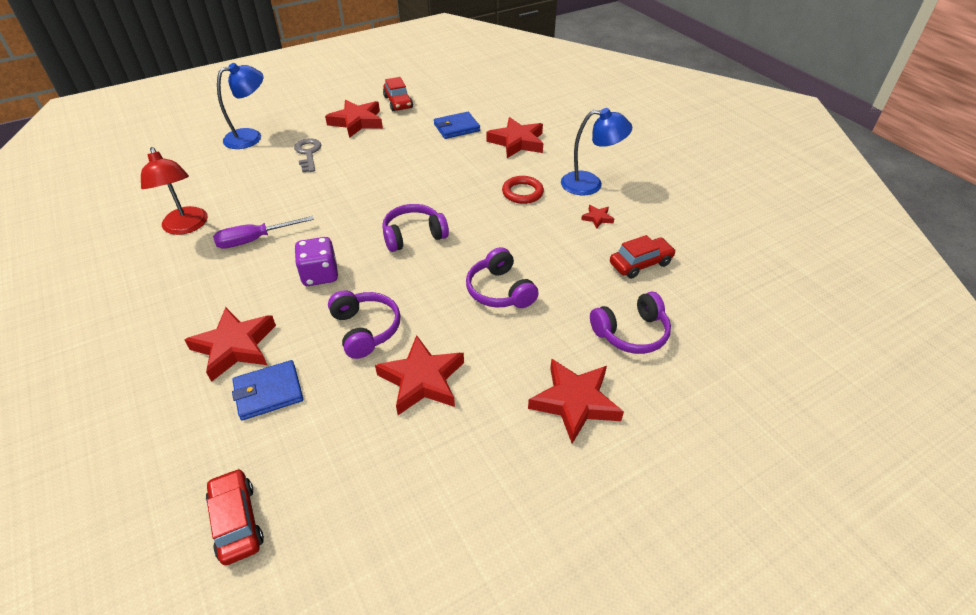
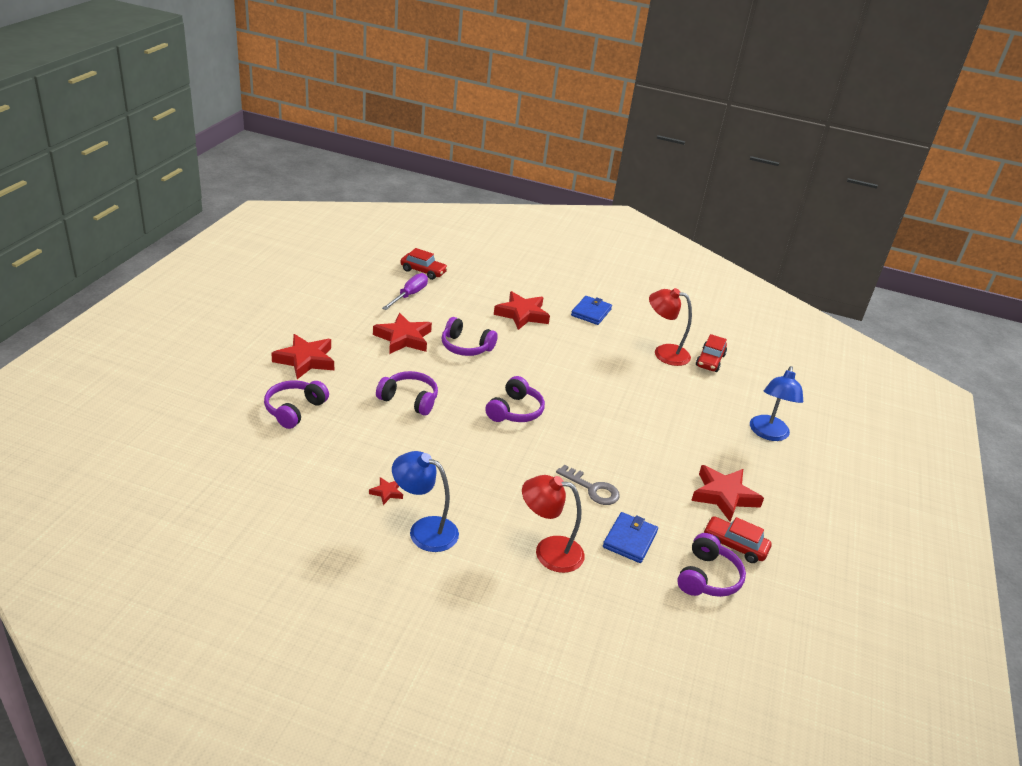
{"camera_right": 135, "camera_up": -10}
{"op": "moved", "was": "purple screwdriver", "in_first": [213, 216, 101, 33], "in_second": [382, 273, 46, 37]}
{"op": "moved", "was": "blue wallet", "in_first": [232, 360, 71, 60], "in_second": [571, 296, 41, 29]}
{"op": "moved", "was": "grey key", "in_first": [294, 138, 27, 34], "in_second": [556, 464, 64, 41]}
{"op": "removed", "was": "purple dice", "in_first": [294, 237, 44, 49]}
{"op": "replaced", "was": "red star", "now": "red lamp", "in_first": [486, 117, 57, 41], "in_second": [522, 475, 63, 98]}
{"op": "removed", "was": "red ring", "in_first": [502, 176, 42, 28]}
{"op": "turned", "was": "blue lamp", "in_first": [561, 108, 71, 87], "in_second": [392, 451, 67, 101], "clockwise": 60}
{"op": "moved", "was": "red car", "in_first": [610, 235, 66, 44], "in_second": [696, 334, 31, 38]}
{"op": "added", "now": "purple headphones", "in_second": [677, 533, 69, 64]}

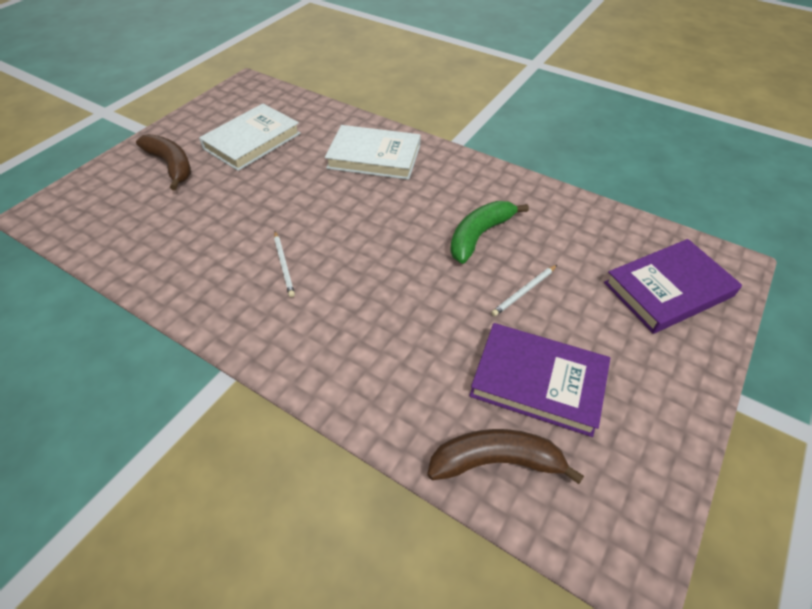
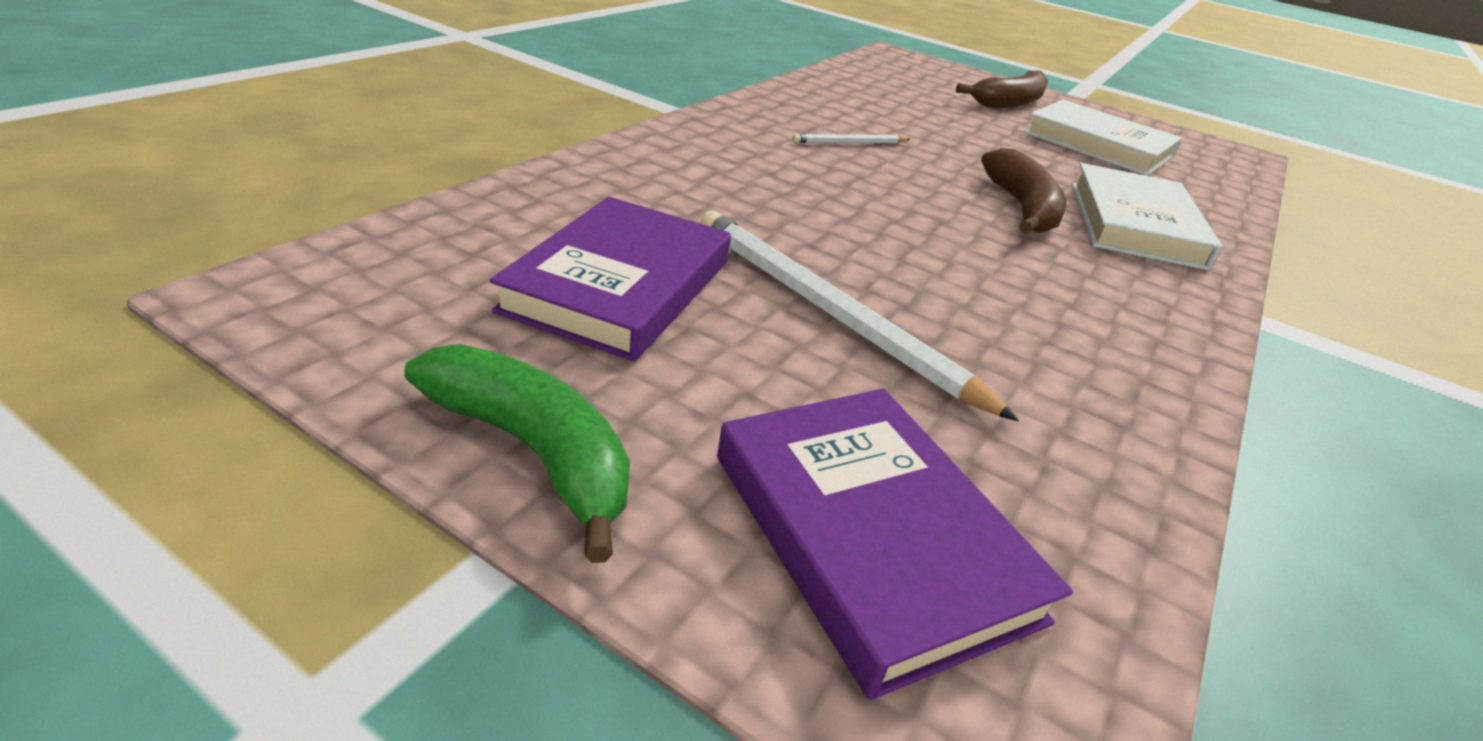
{"camera_right": 85, "camera_up": -15}
{"op": "moved", "was": "brown banana", "in_first": [427, 429, 157, 55], "in_second": [981, 148, 86, 86]}
{"op": "moved", "was": "green banana", "in_first": [450, 201, 79, 63], "in_second": [404, 344, 226, 219]}
{"op": "resized", "was": "white pencil", "in_first": [491, 265, 66, 51], "in_second": [700, 210, 319, 211], "ratio": 2.09}

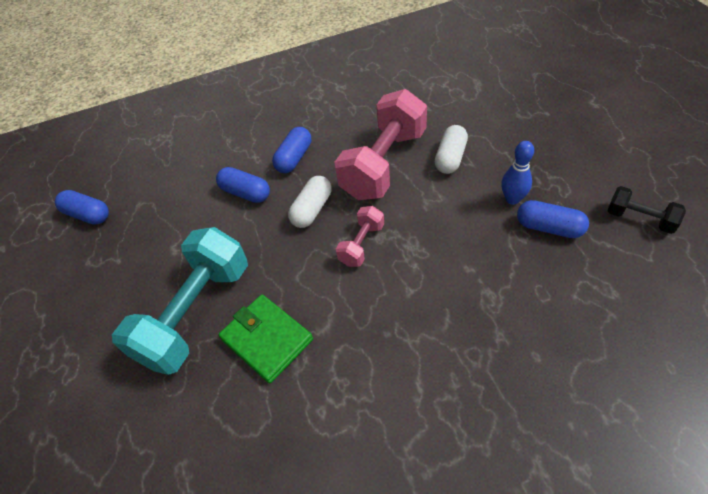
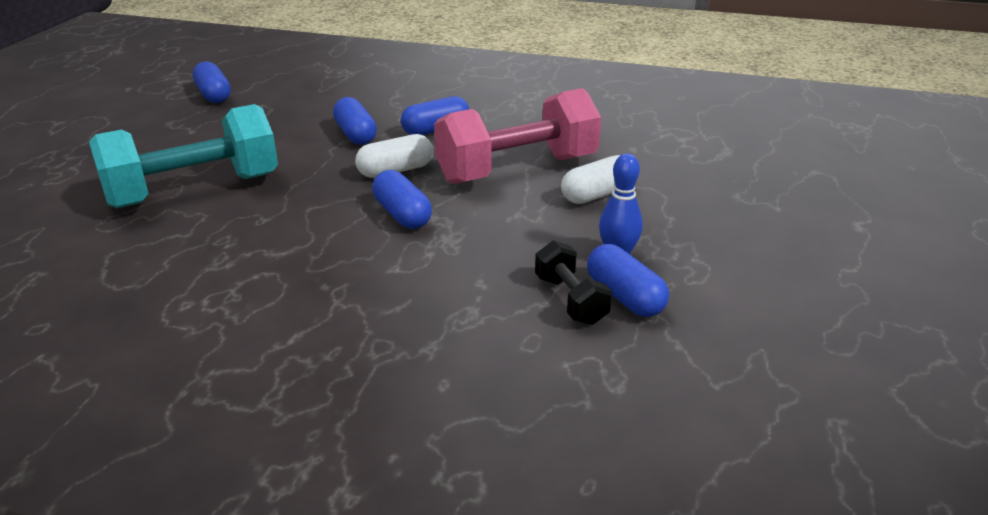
{"camera_right": 30, "camera_up": -20}
{"op": "removed", "was": "green wallet", "in_first": [218, 294, 95, 89]}
{"op": "replaced", "was": "pink dumbbell", "now": "blue capsule", "in_first": [336, 206, 48, 61], "in_second": [372, 170, 60, 59]}
{"op": "moved", "was": "black dumbbell", "in_first": [607, 186, 79, 48], "in_second": [535, 240, 77, 85]}

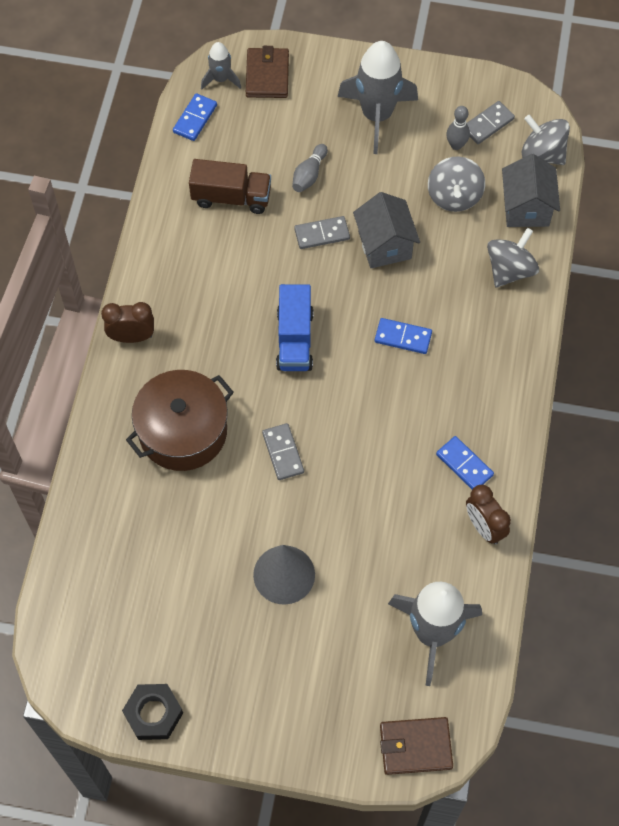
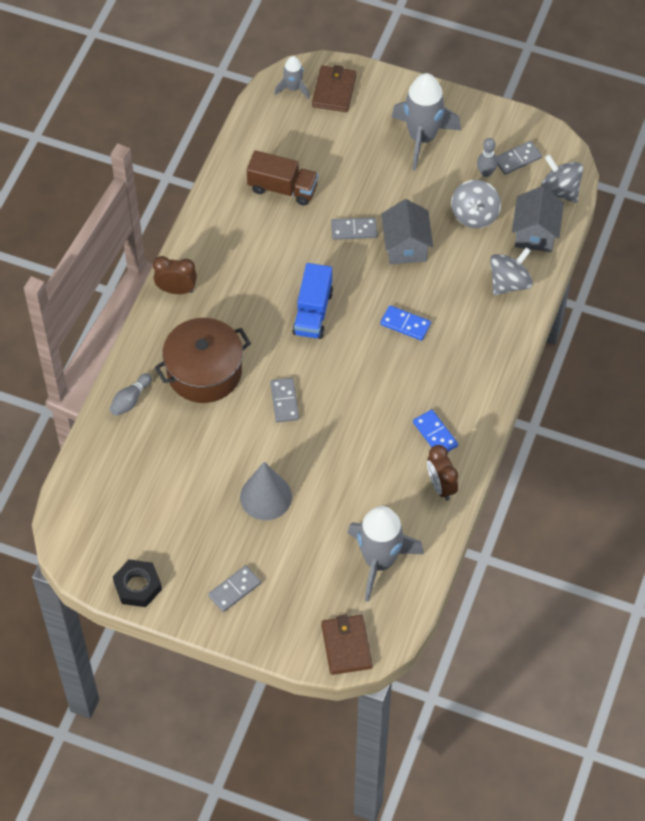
{"camera_right": 10, "camera_up": -5}
{"op": "removed", "was": "blue domino", "in_first": [173, 93, 44, 48]}
{"op": "moved", "was": "grey bowling pin", "in_first": [292, 144, 36, 48], "in_second": [110, 373, 42, 43]}
{"op": "turned", "was": "brown wallet", "in_first": [380, 717, 73, 58], "in_second": [321, 614, 52, 61], "clockwise": 75}
{"op": "added", "now": "grey domino", "in_second": [208, 565, 53, 47]}

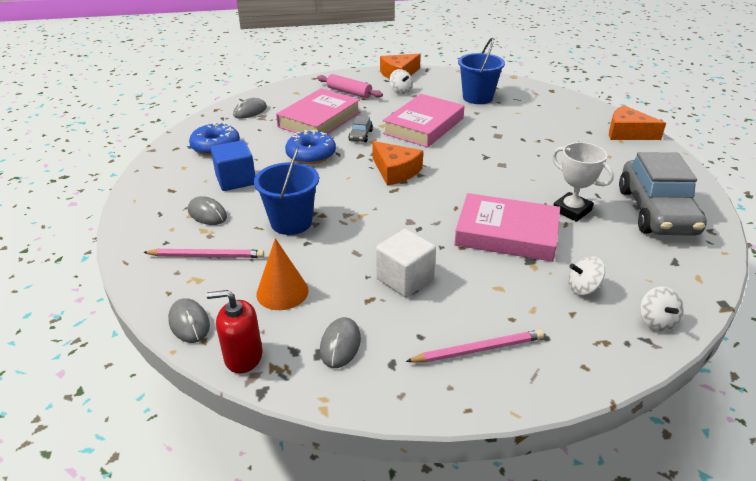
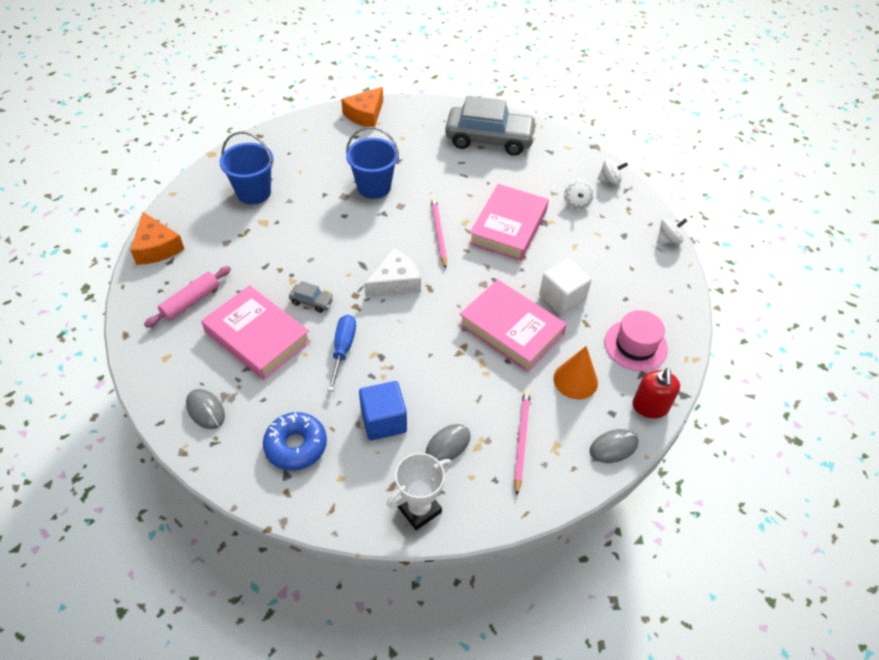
{"camera_right": -85, "camera_up": 15}
{"op": "moved", "was": "blue bucket", "in_first": [254, 146, 65, 89], "in_second": [346, 127, 53, 72]}
{"op": "replaced", "was": "blue donut", "now": "blue screwdriver", "in_first": [285, 130, 51, 34], "in_second": [328, 315, 28, 76]}
{"op": "replaced", "was": "grey mouse", "now": "pink hat", "in_first": [320, 317, 41, 51], "in_second": [605, 310, 63, 61]}
{"op": "recoloured", "was": "orange cheese", "now": "white cheese", "in_first": [372, 141, 51, 45], "in_second": [364, 248, 57, 49]}
{"op": "moved", "was": "pink book", "in_first": [383, 94, 82, 53], "in_second": [459, 279, 108, 93]}
{"op": "moved", "was": "white spinning top", "in_first": [389, 69, 24, 26], "in_second": [657, 218, 30, 25]}
{"op": "moved", "was": "pink pencil", "in_first": [405, 330, 139, 33], "in_second": [431, 198, 16, 71]}
{"op": "moved", "was": "white trophy", "in_first": [552, 142, 62, 80], "in_second": [387, 453, 65, 77]}

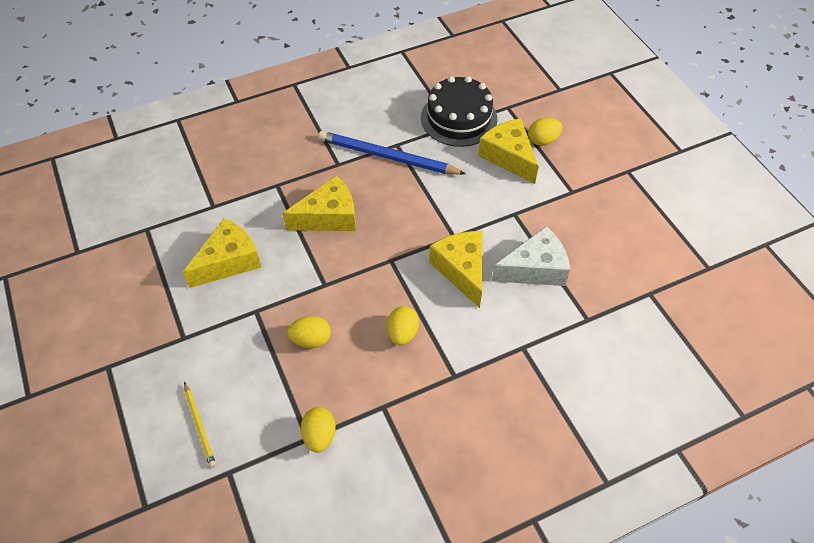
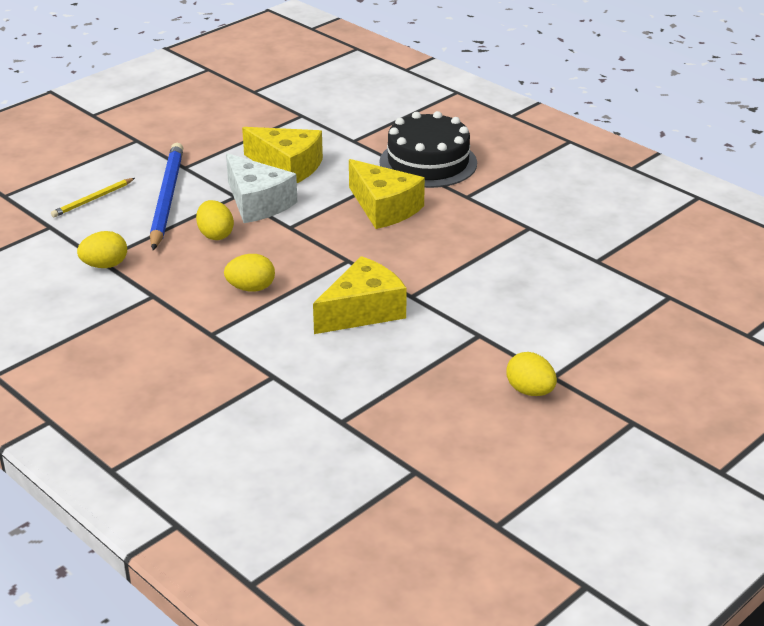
{"camera_right": 70, "camera_up": -20}
{"op": "moved", "was": "blue pencil", "in_first": [318, 131, 148, 44], "in_second": [150, 143, 33, 107]}
{"op": "moved", "was": "black cake", "in_first": [421, 76, 76, 71], "in_second": [379, 111, 98, 77]}
{"op": "removed", "was": "yellow cheese", "in_first": [478, 118, 61, 66]}
{"op": "moved", "was": "white cheese", "in_first": [492, 226, 78, 60], "in_second": [226, 153, 71, 70]}
{"op": "moved", "was": "yellow egg", "in_first": [528, 118, 35, 28], "in_second": [507, 352, 50, 44]}

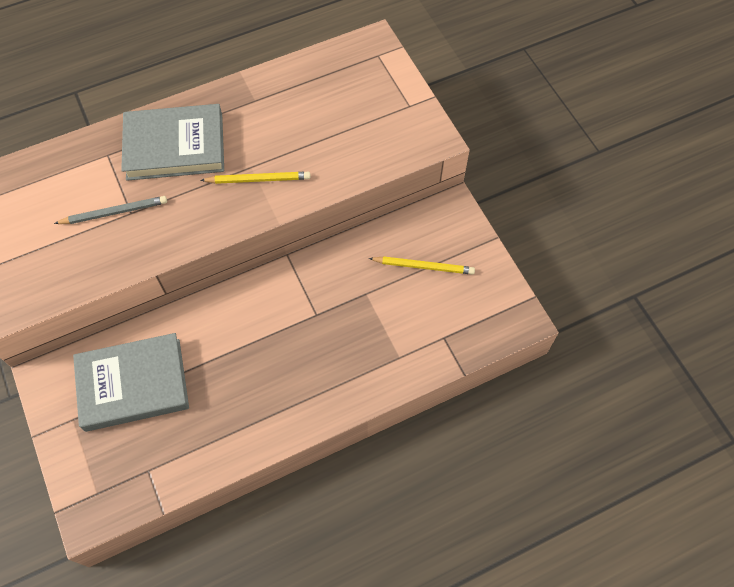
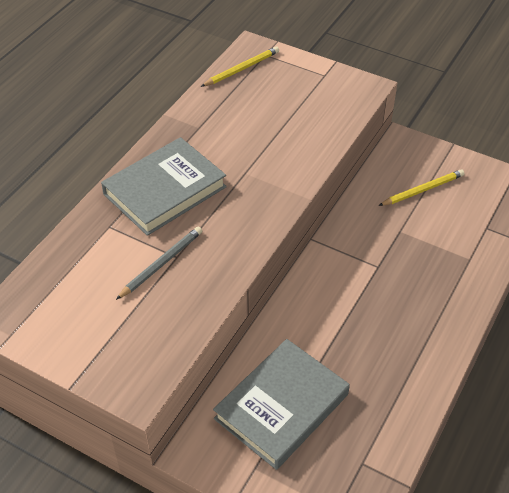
{"camera_right": -35, "camera_up": -15}
{"op": "moved", "was": "yellow pencil", "in_first": [200, 172, 111, 12], "in_second": [201, 46, 78, 41]}

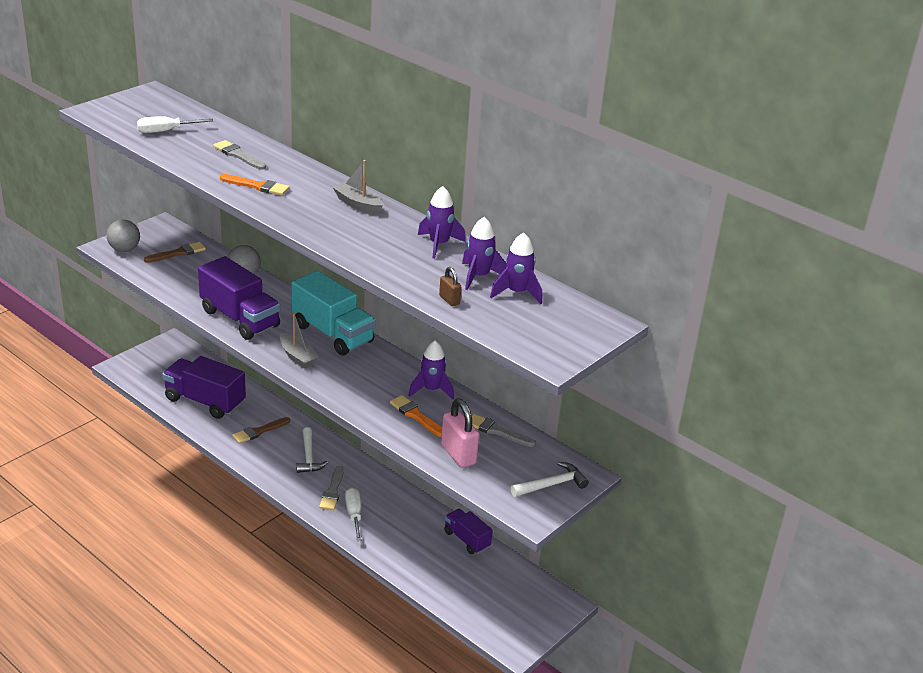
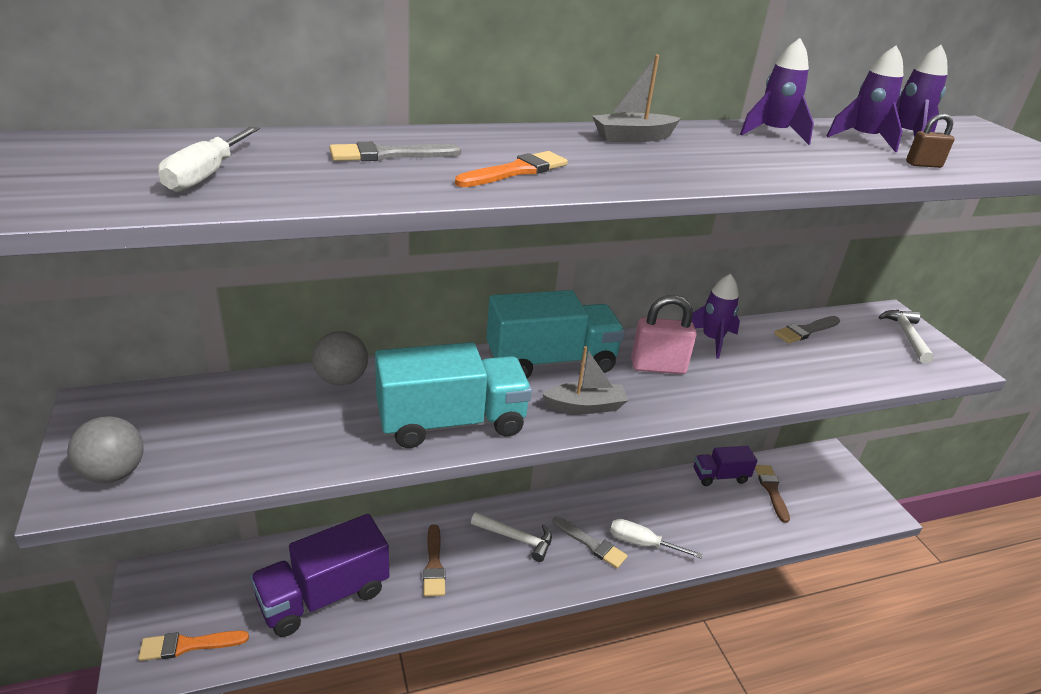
{"camera_right": -60, "camera_up": 0}
{"op": "moved", "was": "brown brush", "in_first": [144, 242, 62, 21], "in_second": [755, 465, 35, 58]}
{"op": "recoloured", "was": "purple truck", "now": "turquoise truck", "in_first": [198, 256, 82, 84], "in_second": [375, 342, 157, 106]}
{"op": "moved", "was": "orange brush", "in_first": [390, 395, 52, 42], "in_second": [138, 631, 111, 30]}
{"op": "moved", "was": "pink padlock", "in_first": [441, 399, 38, 69], "in_second": [631, 295, 66, 79]}

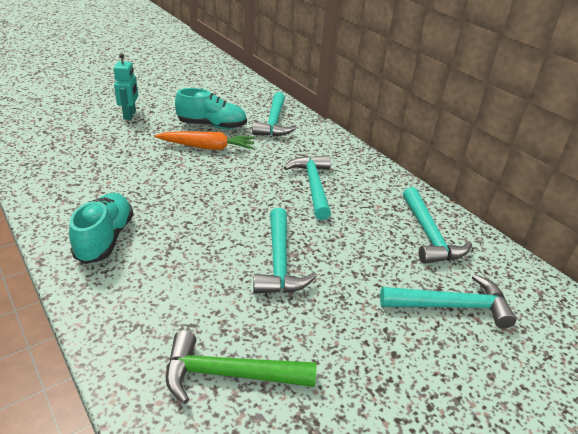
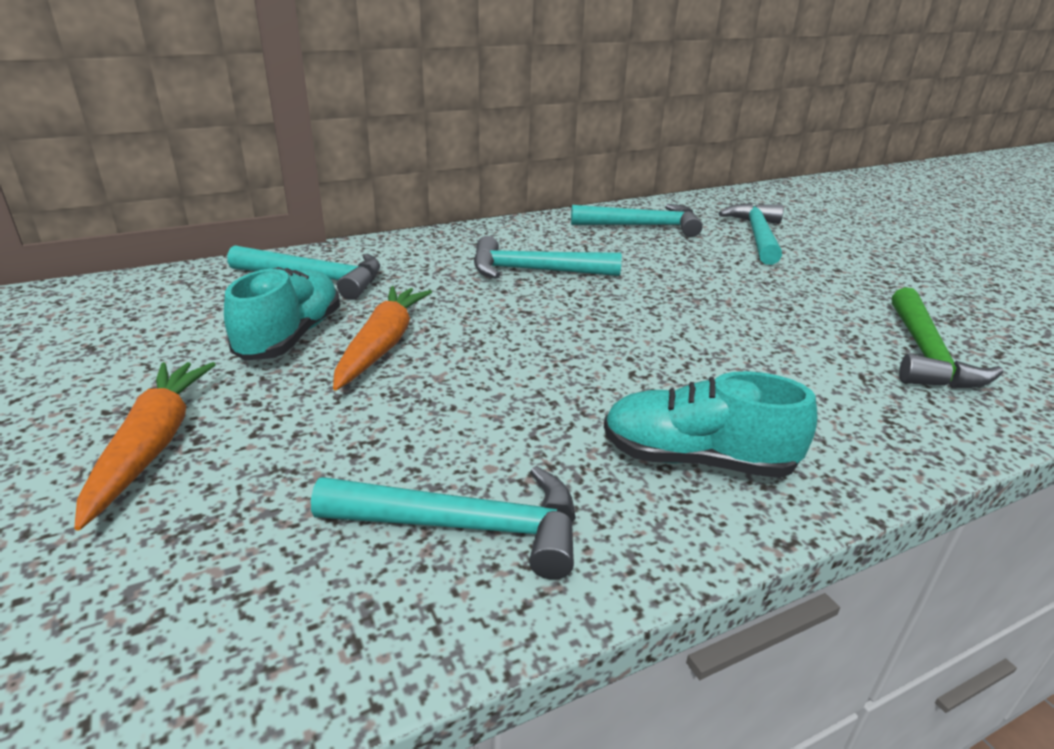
{"camera_right": -80, "camera_up": -5}
{"op": "replaced", "was": "turquoise robot", "now": "orange carrot", "in_first": [114, 53, 24, 67], "in_second": [74, 362, 142, 169]}
{"op": "moved", "was": "turquoise hammer", "in_first": [253, 208, 64, 86], "in_second": [311, 466, 265, 114]}

